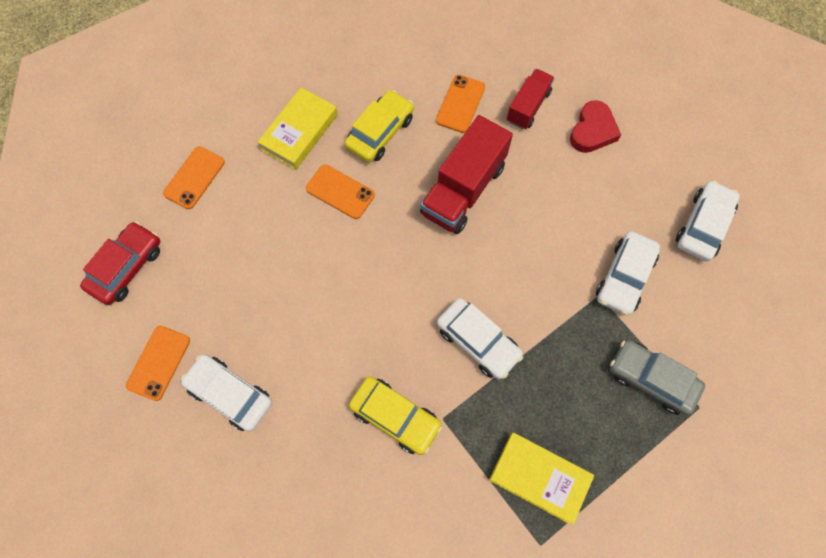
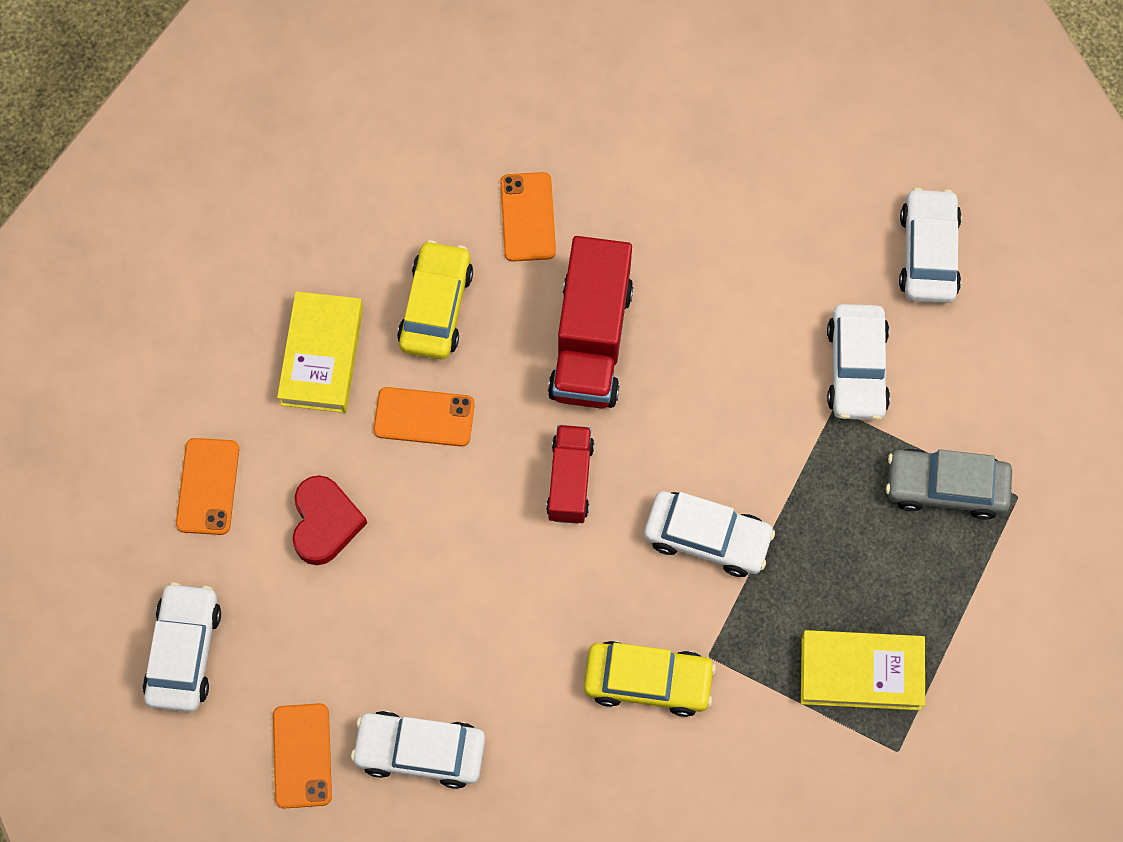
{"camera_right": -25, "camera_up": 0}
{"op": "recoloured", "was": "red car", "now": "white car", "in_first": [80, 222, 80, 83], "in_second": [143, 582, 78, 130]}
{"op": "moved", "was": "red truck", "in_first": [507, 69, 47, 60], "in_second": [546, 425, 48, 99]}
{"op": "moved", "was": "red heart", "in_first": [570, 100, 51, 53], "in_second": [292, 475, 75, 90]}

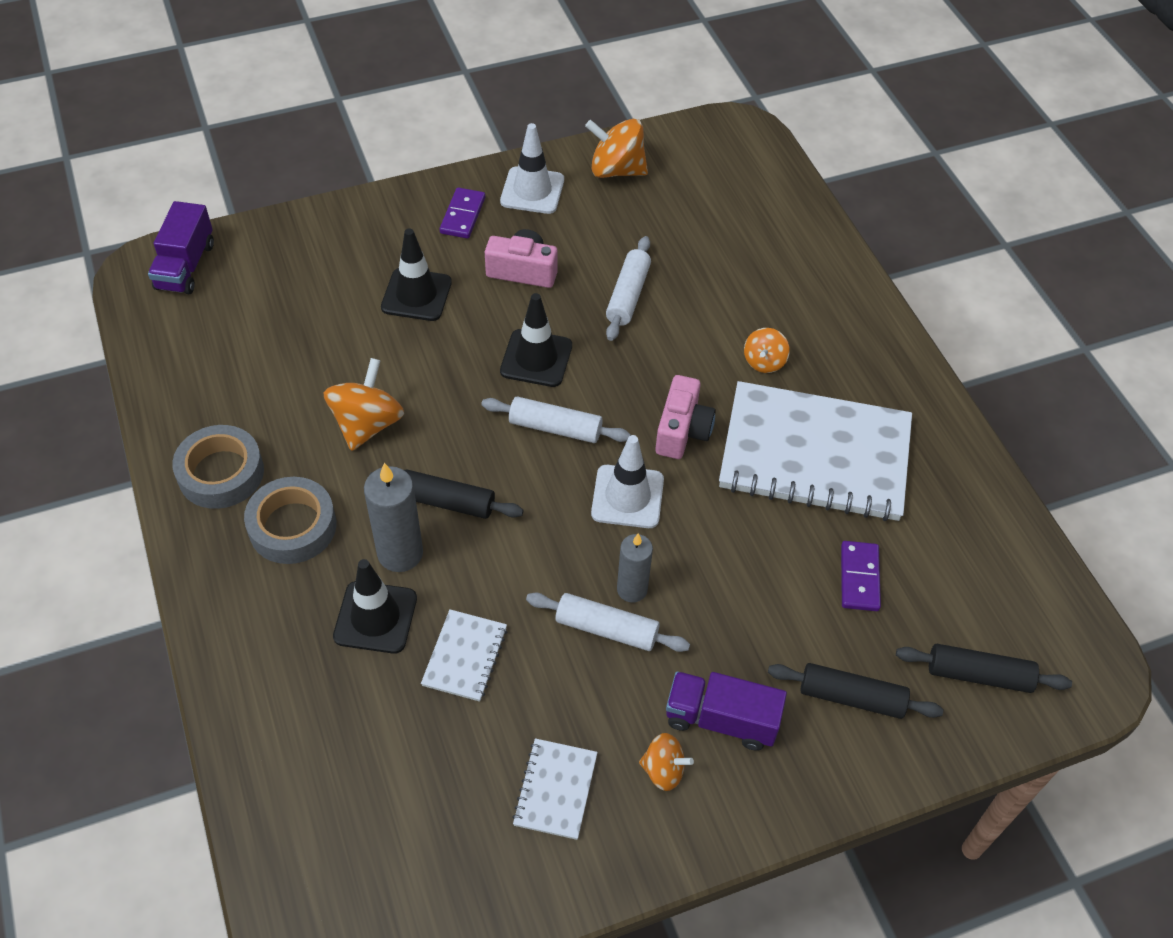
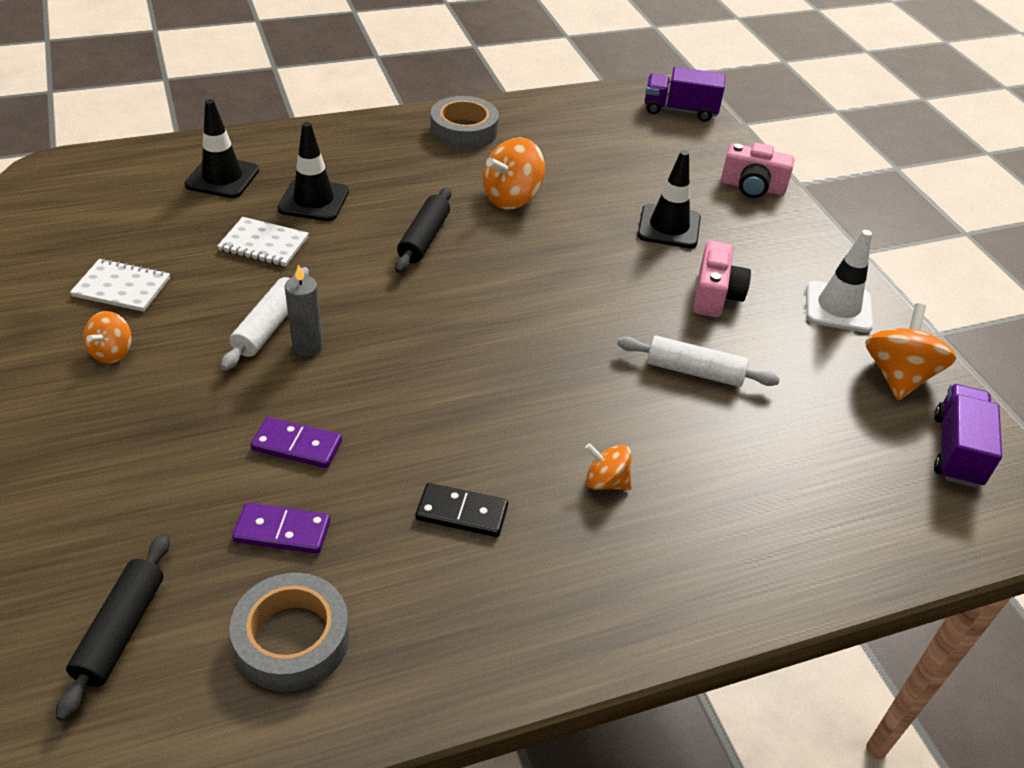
{"camera_right": 90, "camera_up": -10}
{"op": "moved", "was": "grey tape", "in_first": [244, 477, 92, 87], "in_second": [229, 573, 120, 119]}
{"op": "turned", "was": "orange spinning top", "in_first": [324, 358, 80, 93], "in_second": [483, 137, 62, 72], "clockwise": 120}
{"op": "removed", "was": "grey candle", "in_first": [364, 463, 59, 109]}
{"op": "moved", "was": "purple domino", "in_first": [440, 187, 45, 52], "in_second": [251, 417, 91, 51]}
{"op": "removed", "was": "white rolling pin", "in_first": [481, 397, 150, 46]}
{"op": "moved", "was": "black traffic cone", "in_first": [500, 293, 72, 94], "in_second": [184, 99, 75, 99]}
{"op": "removed", "was": "white traffic cone", "in_first": [591, 435, 73, 93]}
{"op": "moved", "was": "pink camera", "in_first": [655, 375, 61, 84], "in_second": [721, 143, 73, 55]}
{"op": "moved", "was": "purple truck", "in_first": [666, 671, 121, 80], "in_second": [934, 384, 68, 104]}
{"op": "replaced", "was": "white notebook", "now": "black domino", "in_first": [719, 381, 193, 140], "in_second": [416, 483, 92, 54]}
{"op": "removed", "was": "black rolling pin", "in_first": [768, 663, 175, 56]}

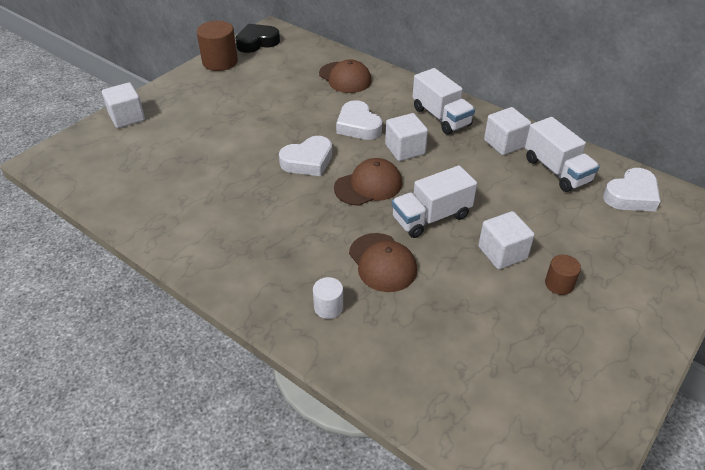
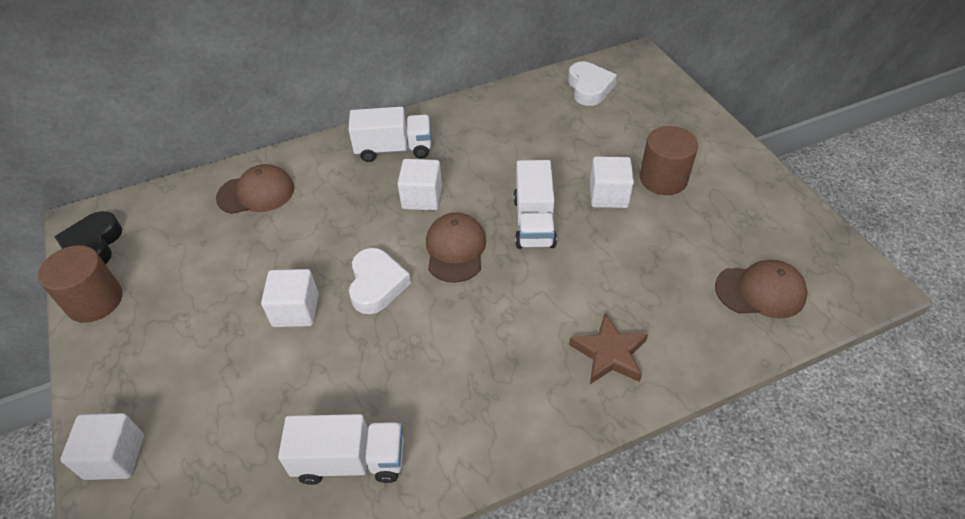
{"camera_right": -60, "camera_up": 5}
{"op": "replaced", "was": "white cylinder", "now": "brown star", "in_first": [313, 277, 30, 42], "in_second": [569, 313, 79, 71]}
{"op": "removed", "was": "white heart", "in_first": [336, 100, 46, 40]}
{"op": "moved", "was": "brown cap", "in_first": [349, 233, 68, 59], "in_second": [715, 260, 92, 58]}
{"op": "moved", "was": "white cube", "in_first": [484, 107, 47, 48], "in_second": [261, 269, 58, 58]}
{"op": "moved", "was": "white truck", "in_first": [525, 117, 75, 75], "in_second": [278, 414, 126, 71]}
{"op": "resized", "was": "brown cylinder", "in_first": [545, 255, 36, 40], "in_second": [640, 126, 58, 69], "ratio": 1.79}

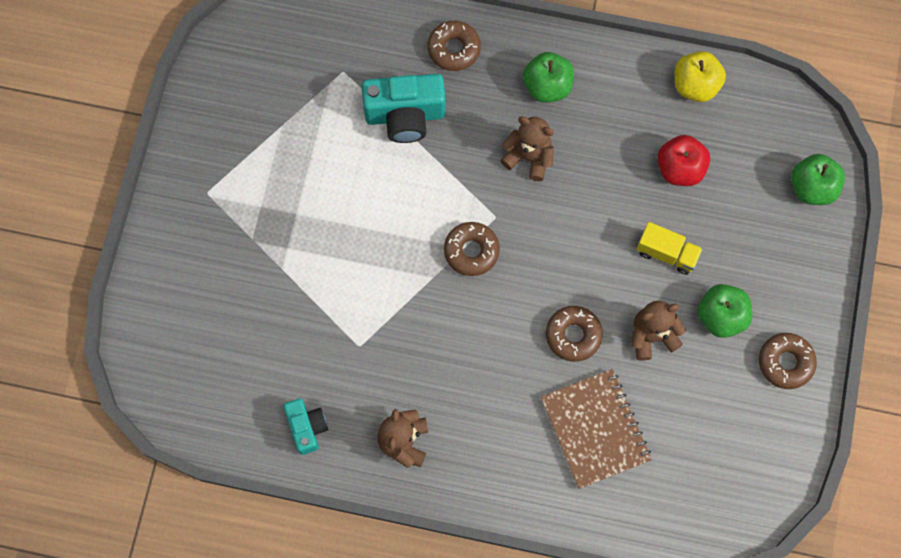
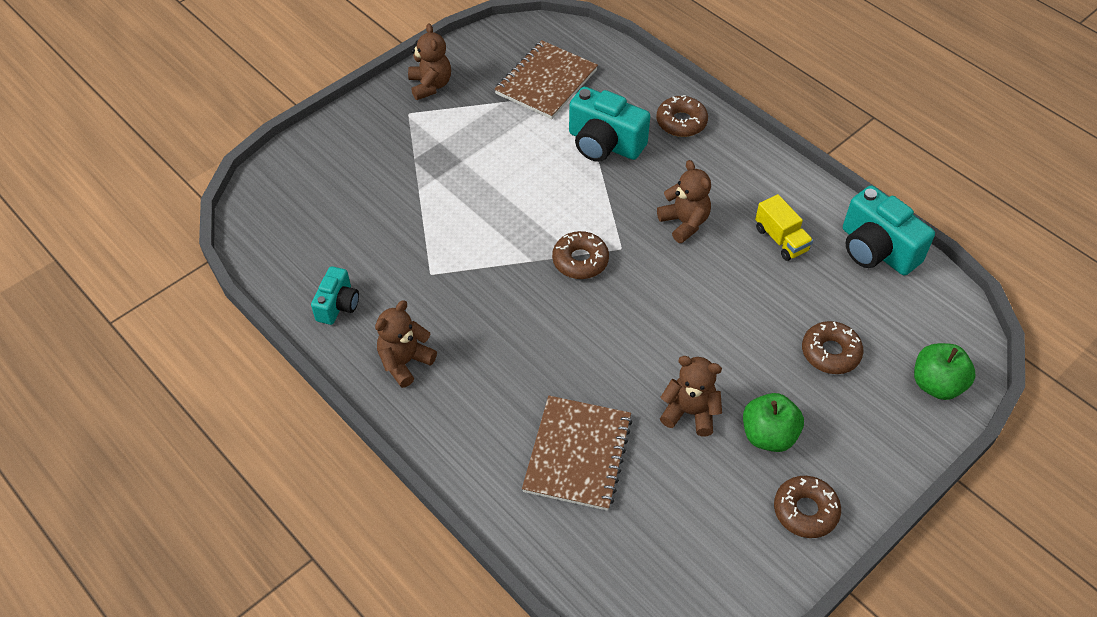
{"camera_right": 35, "camera_up": -20}
{"op": "removed", "was": "green apple", "in_first": [523, 52, 51, 51]}
{"op": "moved", "was": "brown donut", "in_first": [546, 306, 57, 56], "in_second": [802, 321, 62, 53]}
{"op": "moved", "was": "yellow truck", "in_first": [636, 222, 67, 53], "in_second": [755, 194, 58, 67]}
{"op": "removed", "was": "red apple", "in_first": [657, 135, 53, 51]}
{"op": "replaced", "was": "yellow apple", "now": "turquoise camera", "in_first": [674, 51, 52, 51], "in_second": [843, 185, 92, 90]}
{"op": "added", "now": "brown teddy bear", "in_second": [408, 23, 43, 77]}
{"op": "added", "now": "brown notebook", "in_second": [494, 40, 104, 79]}

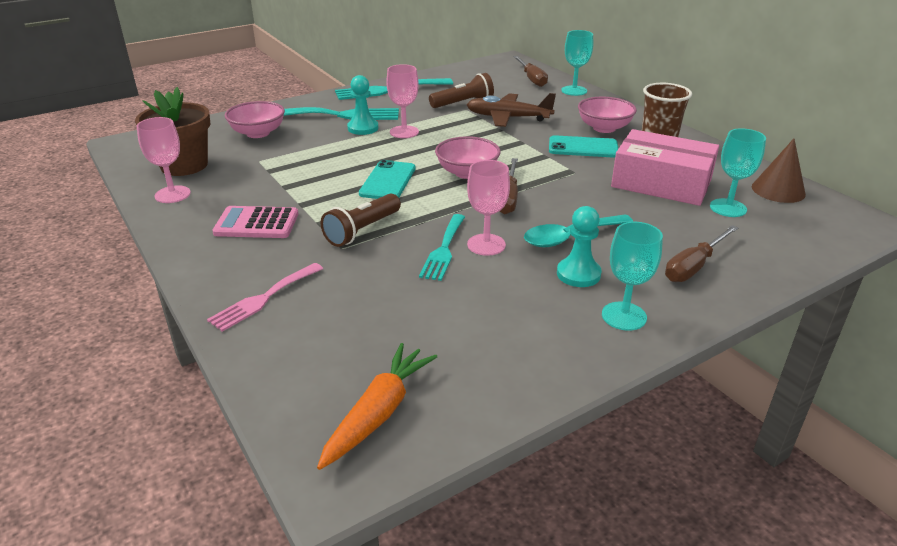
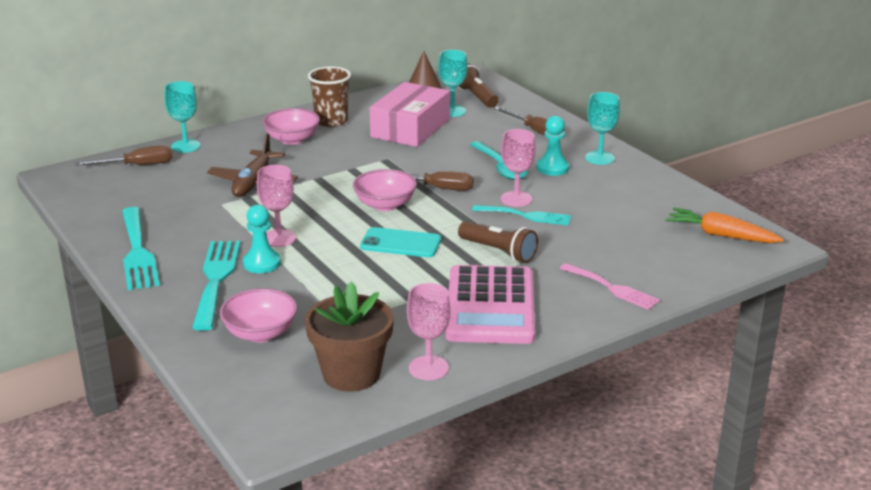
{"camera_right": -90, "camera_up": -5}
{"op": "resized", "was": "pink calculator", "in_first": [212, 206, 86, 32], "in_second": [446, 265, 89, 79], "ratio": 1.68}
{"op": "moved", "was": "brown flashlight", "in_first": [429, 73, 65, 35], "in_second": [458, 63, 41, 45]}
{"op": "removed", "was": "turquoise phone", "in_first": [549, 135, 69, 23]}

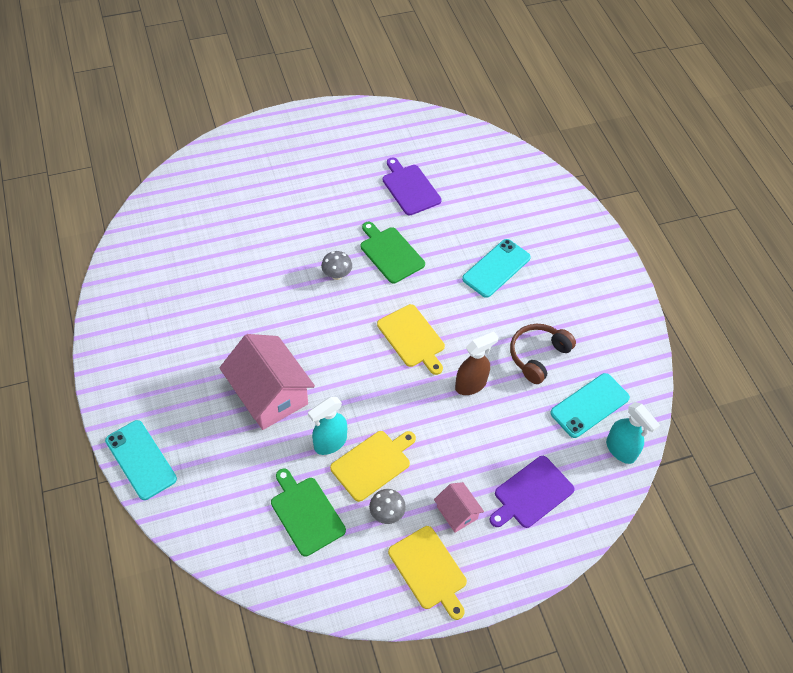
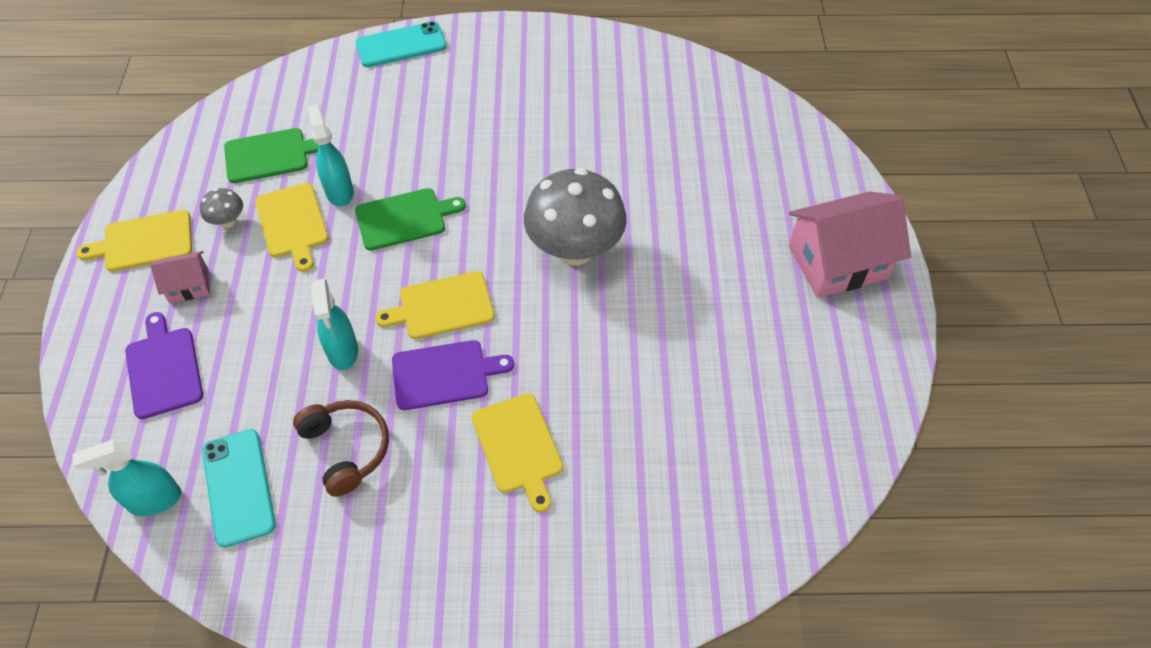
{"camera_right": 110, "camera_up": 0}
{"op": "moved", "was": "pink house", "in_first": [219, 334, 96, 96], "in_second": [789, 191, 122, 107]}
{"op": "resized", "was": "grey mushroom", "in_first": [321, 251, 31, 29], "in_second": [524, 168, 103, 98], "ratio": 2.34}
{"op": "moved", "was": "green cutting board", "in_first": [361, 222, 64, 61], "in_second": [355, 188, 111, 63]}
{"op": "moved", "was": "purple cutting board", "in_first": [383, 157, 59, 59], "in_second": [392, 340, 122, 70]}
{"op": "recoloured", "was": "brown spray bottle", "now": "turquoise spray bottle", "in_first": [455, 332, 44, 63], "in_second": [311, 278, 47, 92]}
{"op": "replaced", "was": "turquoise phone", "now": "yellow cutting board", "in_first": [462, 239, 69, 59], "in_second": [472, 393, 91, 119]}

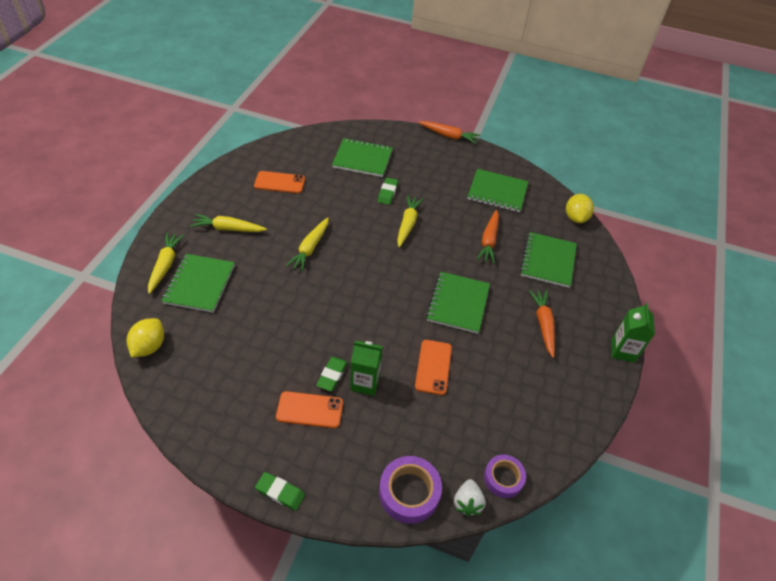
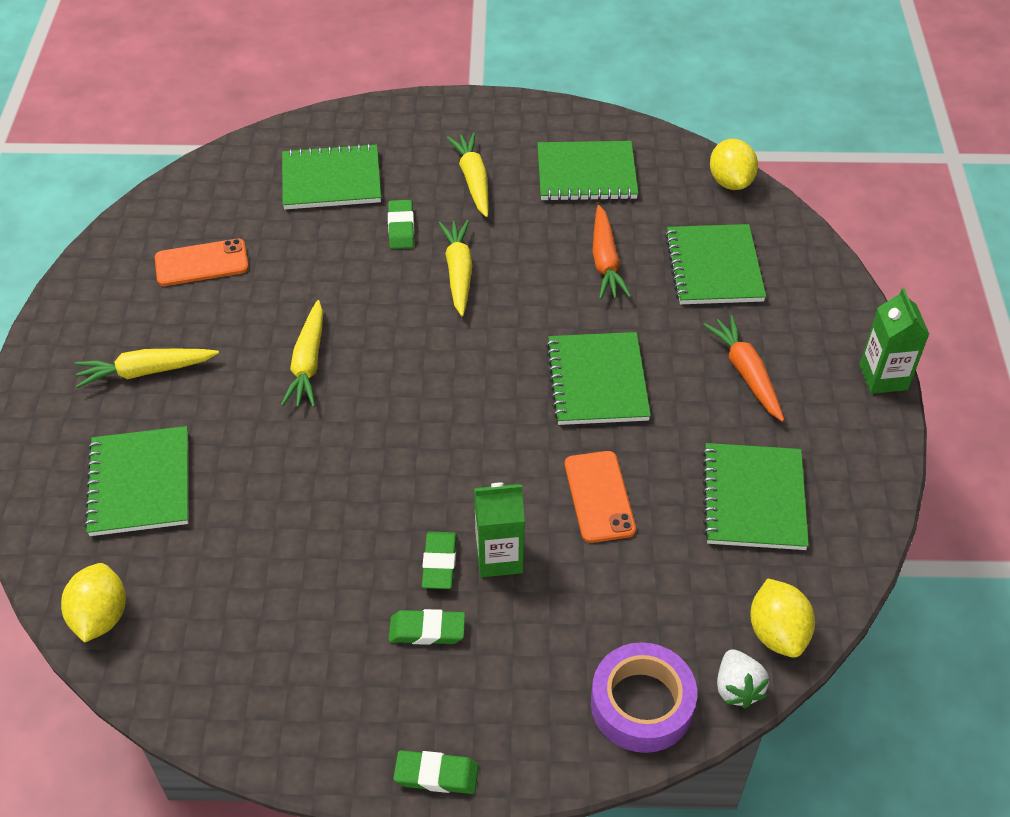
{"camera_right": -15, "camera_up": 0}
{"op": "moved", "was": "yellow carrot", "in_first": [148, 233, 36, 61], "in_second": [447, 132, 42, 85]}
{"op": "replaced", "was": "orange phone", "now": "green eraser", "in_first": [276, 391, 67, 37], "in_second": [388, 609, 77, 36]}
{"op": "removed", "was": "orange carrot", "in_first": [418, 121, 63, 23]}
{"op": "replaced", "was": "purple tape", "now": "yellow lemon", "in_first": [484, 455, 42, 43], "in_second": [750, 579, 65, 79]}
{"op": "added", "now": "green notebook", "in_second": [702, 443, 107, 107]}

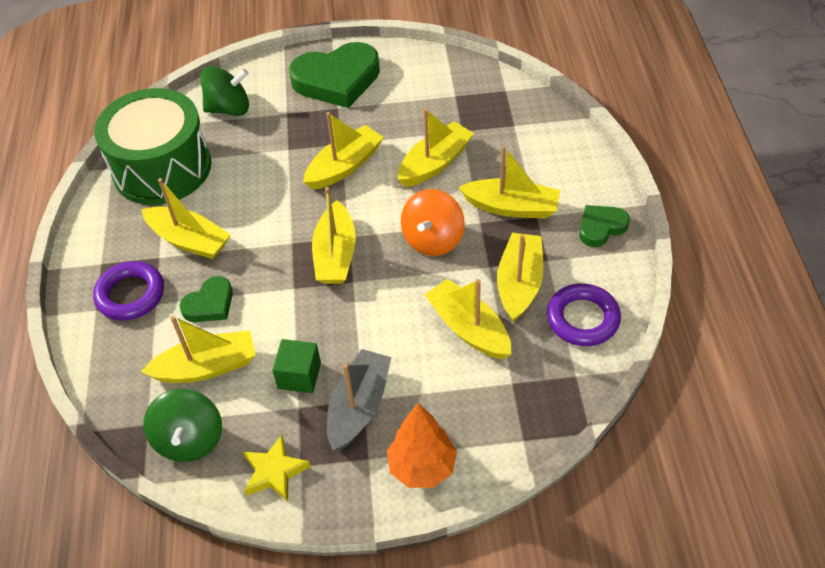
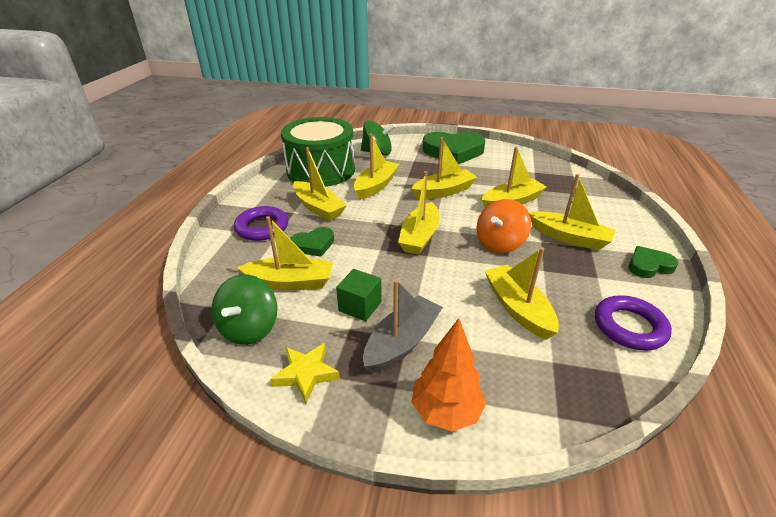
{"camera_right": 15, "camera_up": -15}
{"op": "moved", "was": "yellow boat", "in_first": [497, 233, 47, 89], "in_second": [354, 134, 45, 66]}

